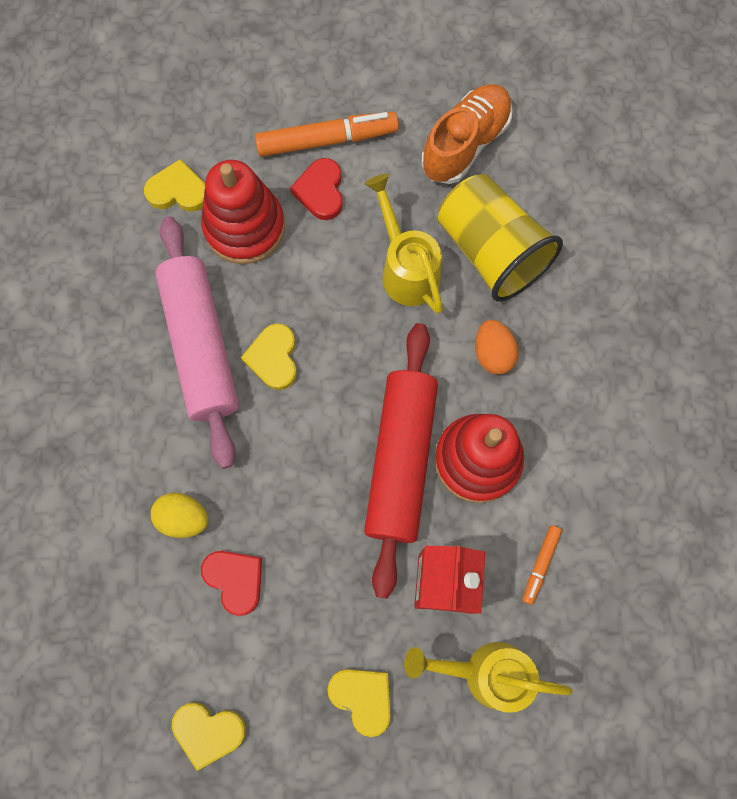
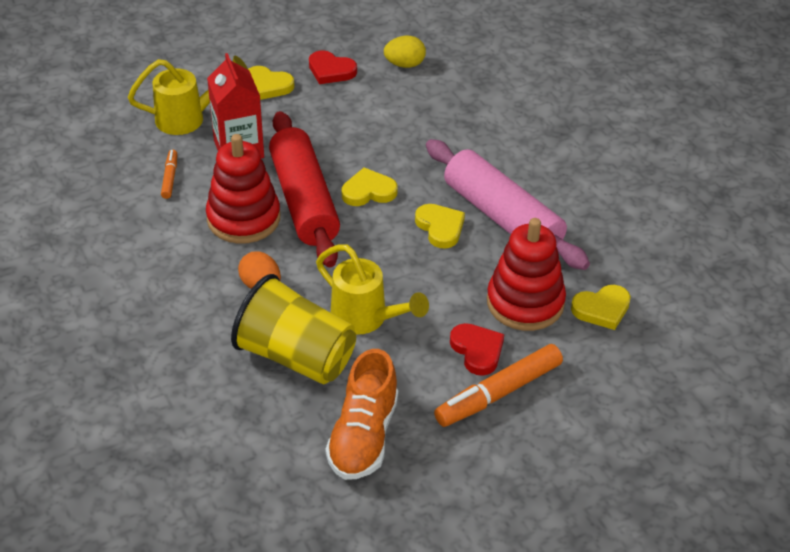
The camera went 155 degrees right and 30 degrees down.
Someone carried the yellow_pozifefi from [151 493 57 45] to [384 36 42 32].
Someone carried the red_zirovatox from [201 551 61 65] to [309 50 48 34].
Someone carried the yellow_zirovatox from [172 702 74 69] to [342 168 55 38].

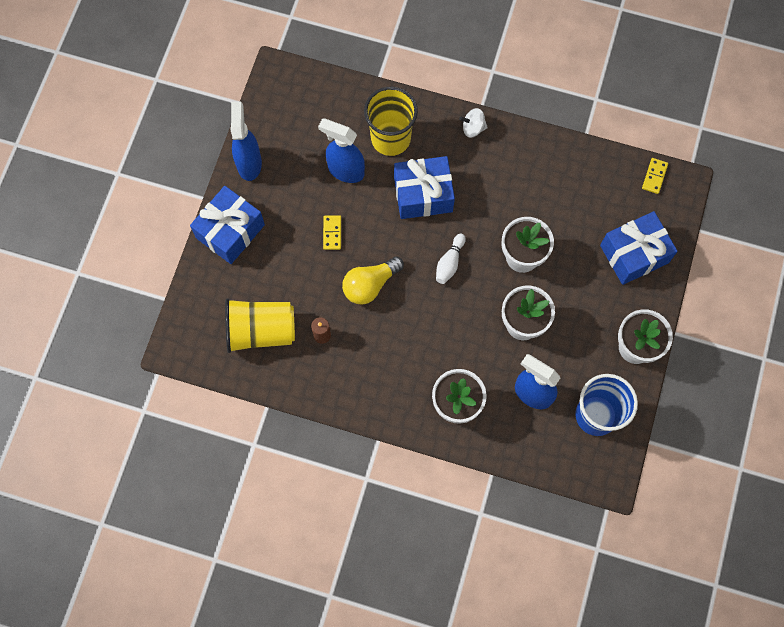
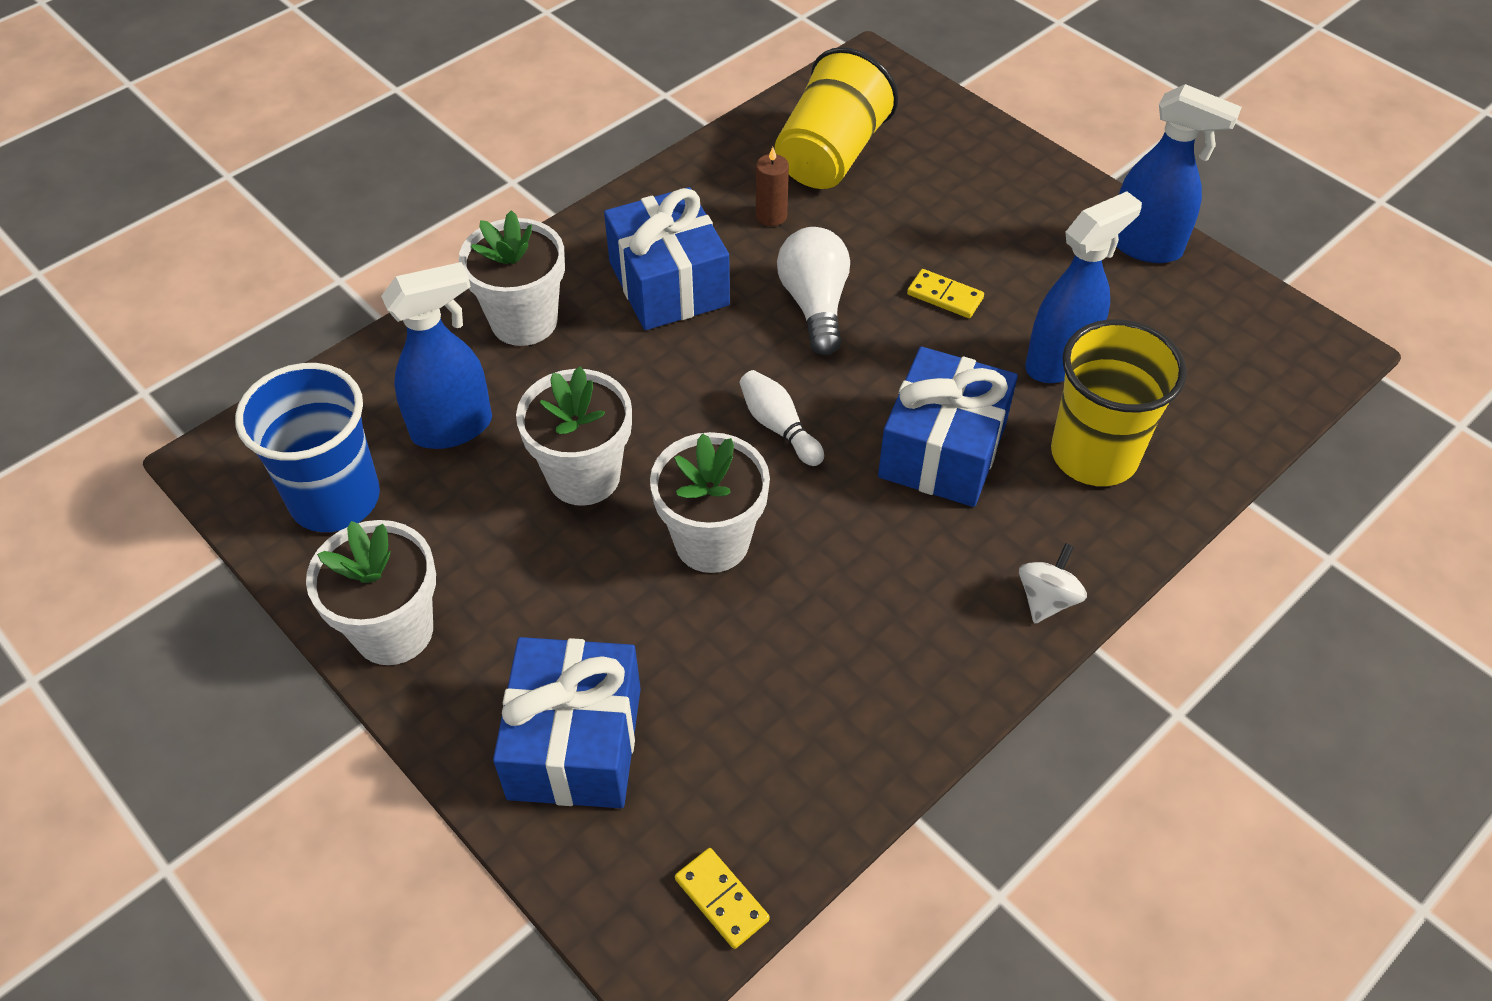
The camera went 120 degrees right and 20 degrees down.
Someone carried the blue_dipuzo from [190 186 75 78] to [604 187 126 143].
Someone repainted the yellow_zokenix at [342 256 62 49], which became the white_zokenix at [777 227 73 128].

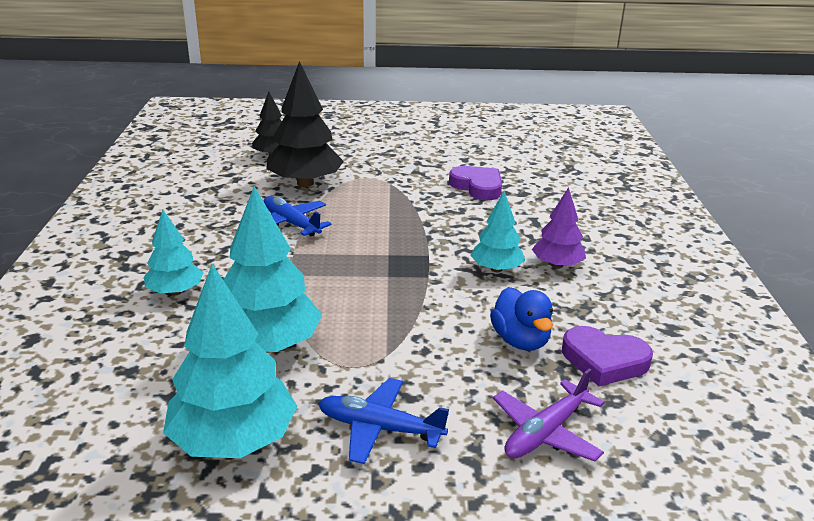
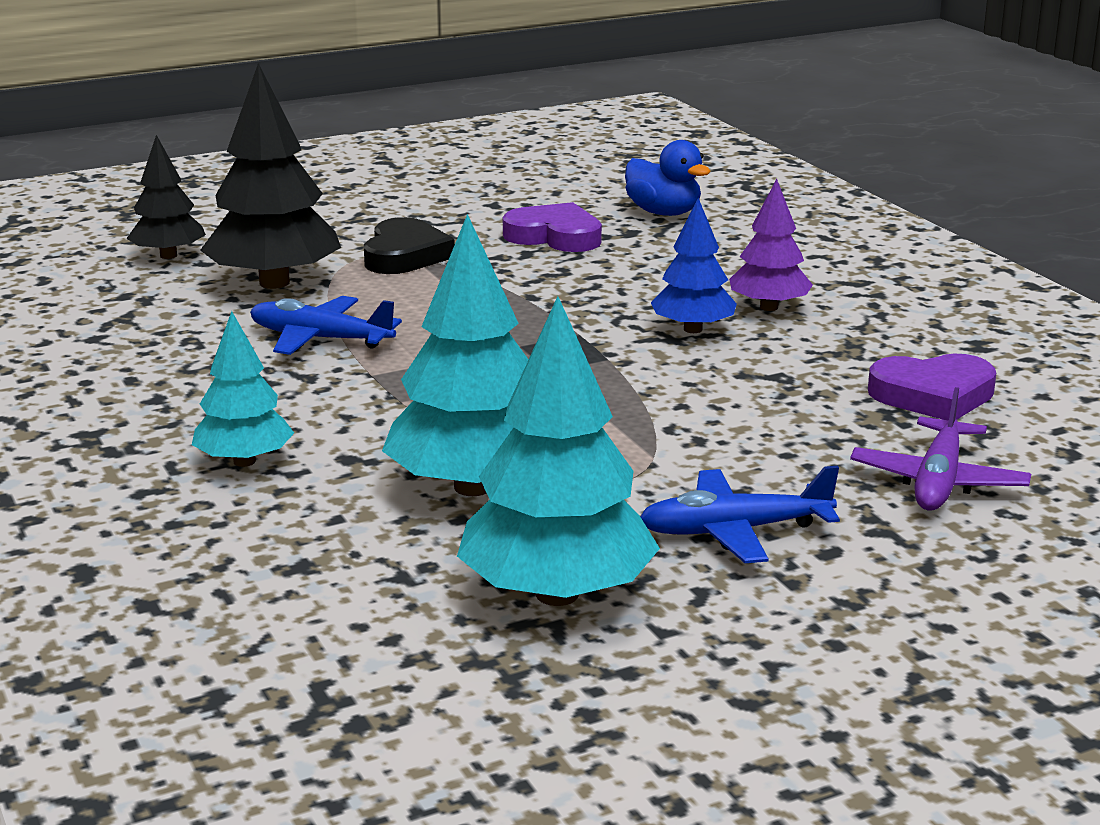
The camera went 25 degrees left and 5 degrees down.
Someone repainted the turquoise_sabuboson at [470 191 55 81], which became the blue_sabuboson at [651 198 86 135].
Someone carried the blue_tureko from [490 287 63 64] to [625 140 86 76].
Someone put down the black_zirovatox at [364 217 91 57].

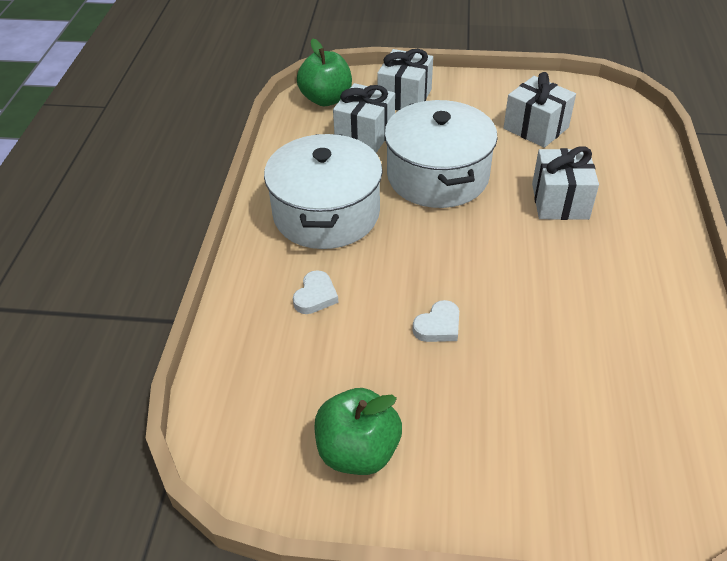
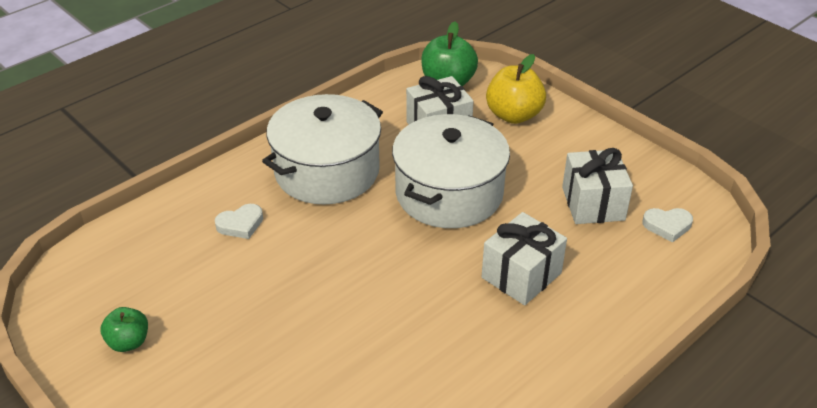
The camera went 40 degrees right and 5 degrees down.
Someone swapped the white_dipuzo at [377 49 56 62] for the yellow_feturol at [486 54 60 70].
Someone carried the white_zirovatox from [412 300 47 42] to [643 208 50 34].
Someone scaled the green_feturol at [314 388 88 87] by 0.60.

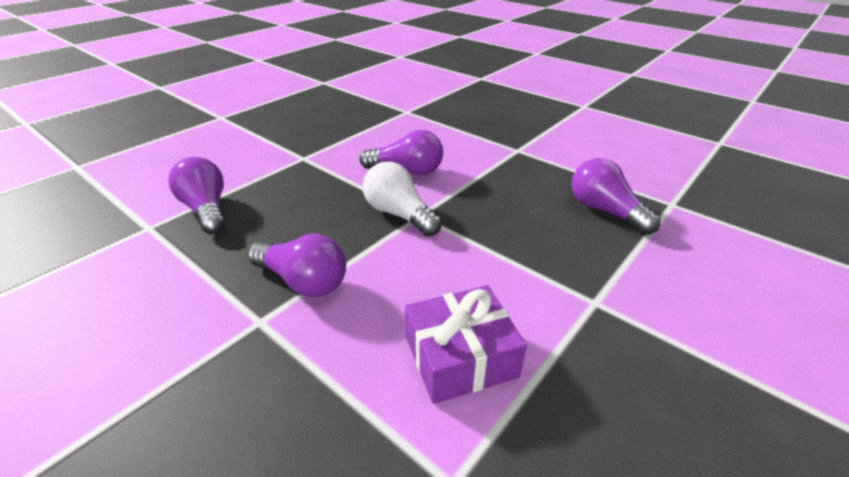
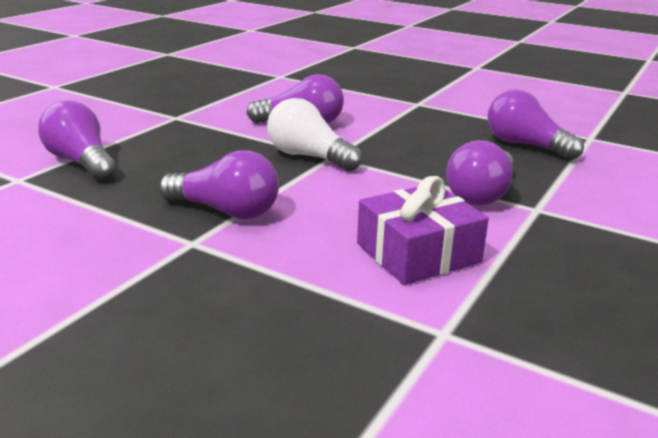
The camera went 10 degrees left and 10 degrees down.
Someone put down the purple_zokenix at [446 140 67 66].

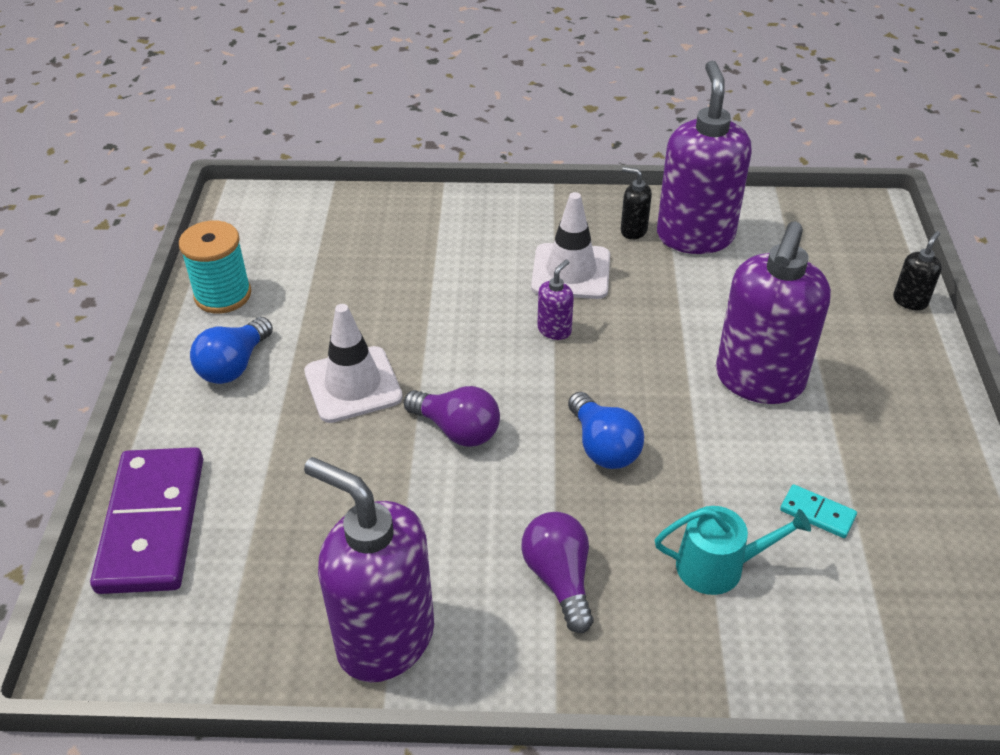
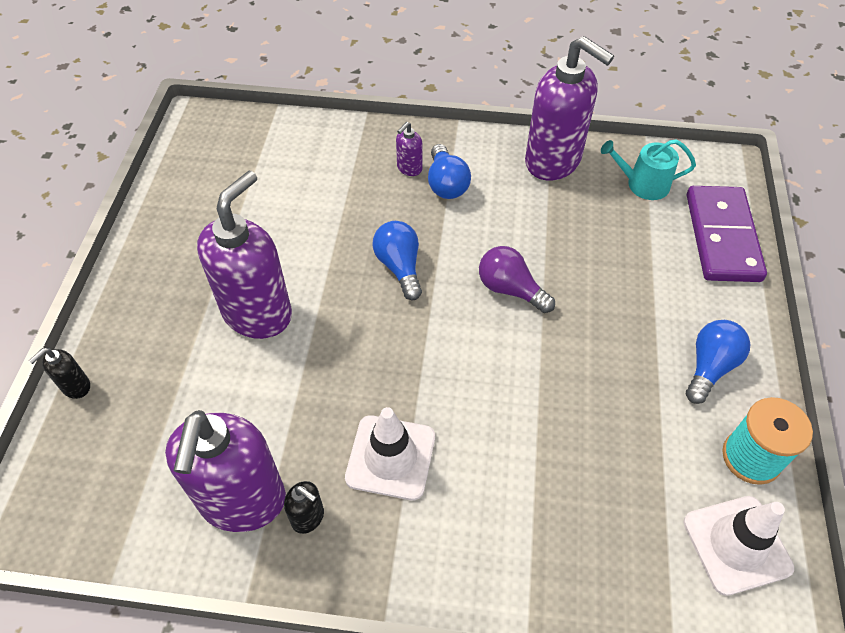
The camera went 175 degrees left and 10 degrees up.
Someone carried the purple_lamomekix from [537 259 37 81] to [396 122 26 54].
Someone carried the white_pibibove from [304 304 99 119] to [683 496 111 100].
Someone took away the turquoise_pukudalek at [780 484 77 54].
Someone carried the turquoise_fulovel from [655 506 156 89] to [601 139 95 61].
Someone repainted the purple_zokenix at [521 512 73 121], which became the blue_zokenix at [428 144 43 55].

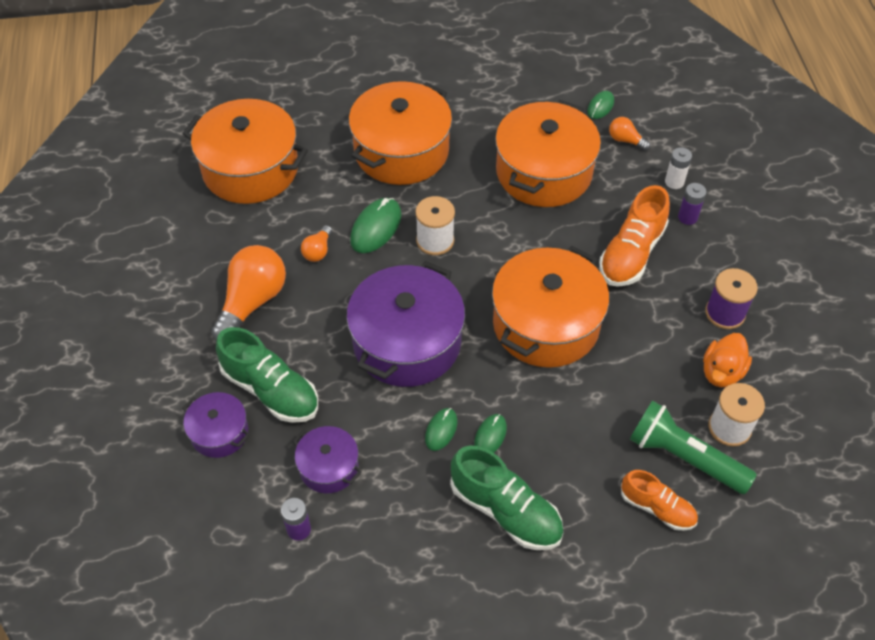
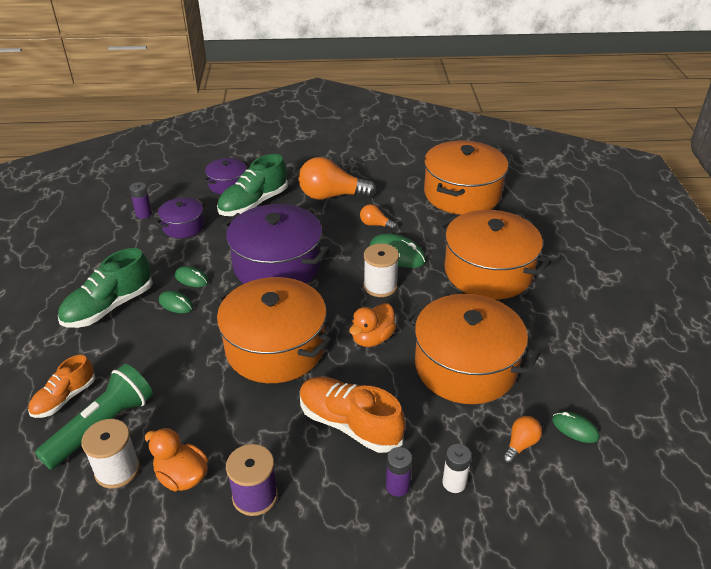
The camera went 95 degrees right and 15 degrees down.
Someone rotated the orange_zokenix at [211 245 75 96] by 150 degrees clockwise.
Someone put down the orange_tureko at [349 303 47 44].

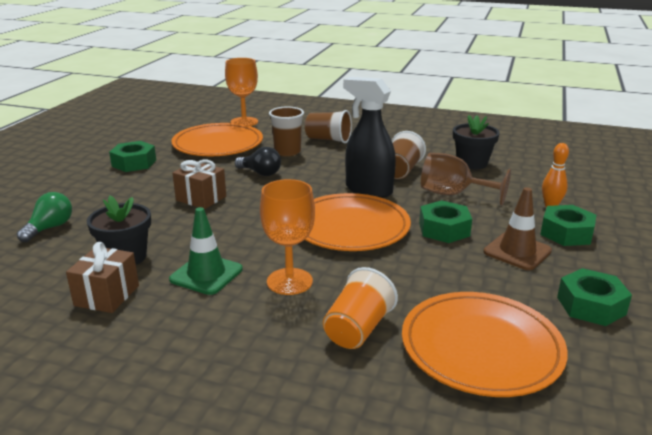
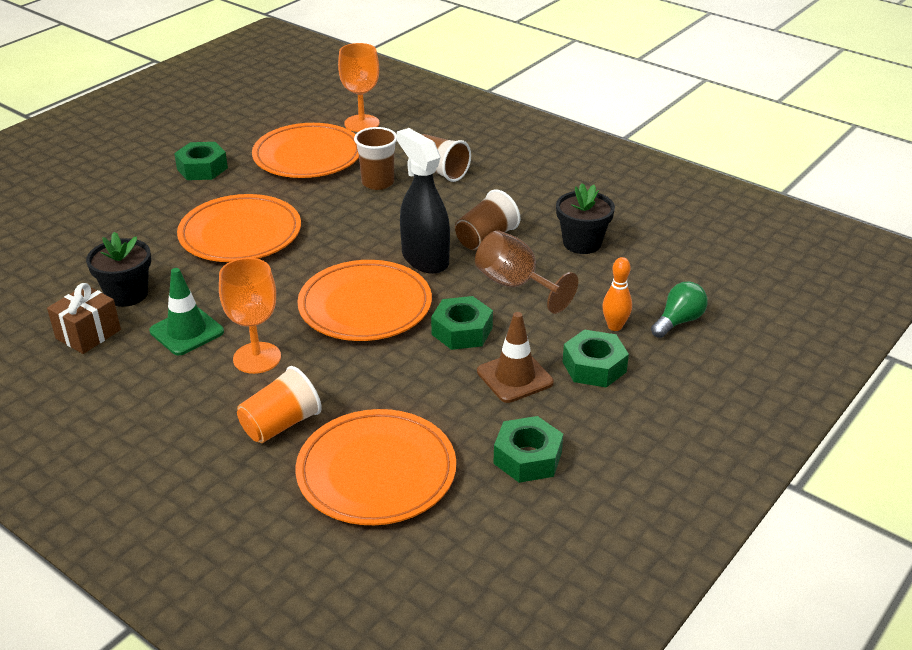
The camera went 20 degrees right and 10 degrees up.
Someone took away the black_zokenix at [235 147 46 29].
Someone swapped the brown_dipuzo at [173 160 53 49] for the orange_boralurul at [177 194 124 68].
Someone carried the green_zokenix from [17 192 55 50] to [651 282 57 56].

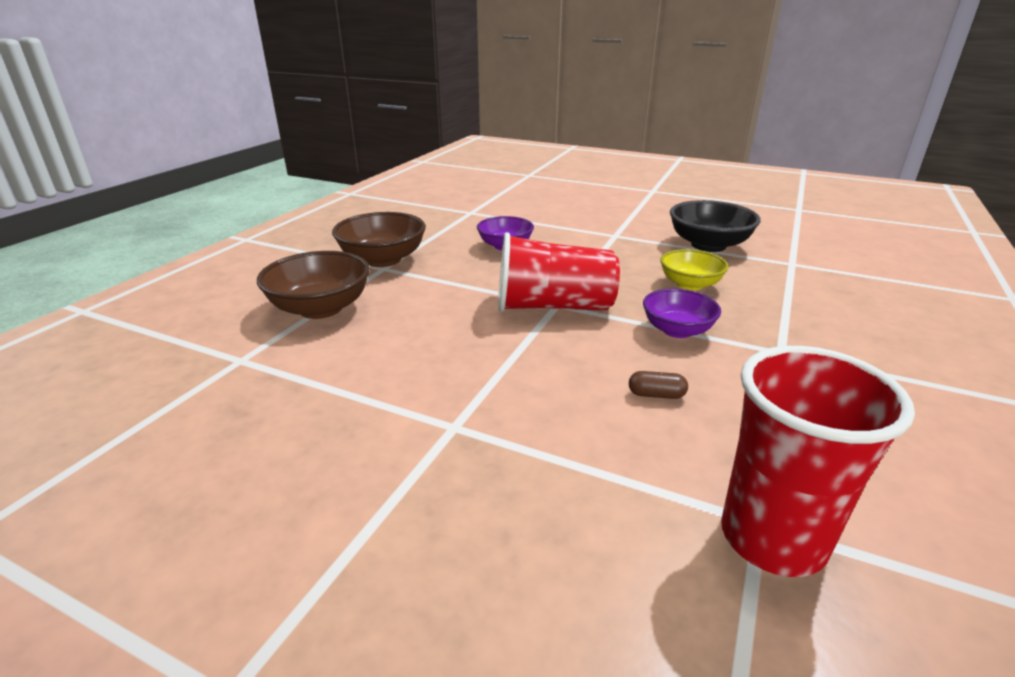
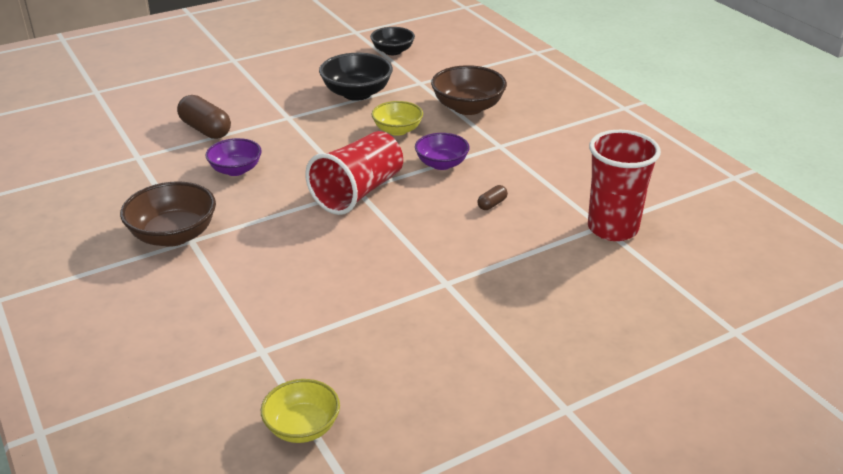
The camera went 55 degrees left and 5 degrees up.
Someone carried the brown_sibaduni from [257 251 113 68] to [431 65 76 50].
Someone put down the black_sibaduni at [370 27 45 28].
Someone put down the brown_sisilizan at [177 95 54 44].
Someone put down the yellow_sibaduni at [261 379 79 64].

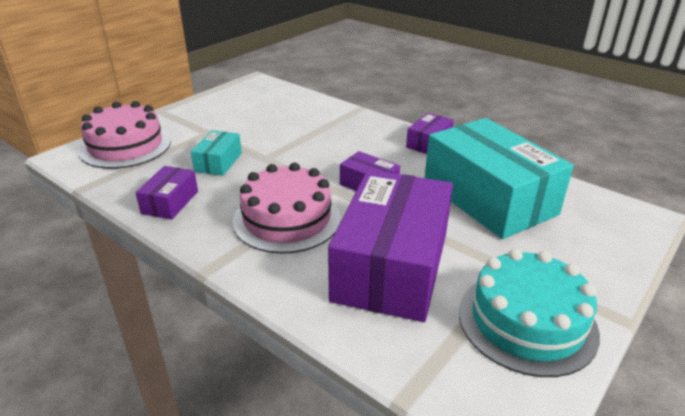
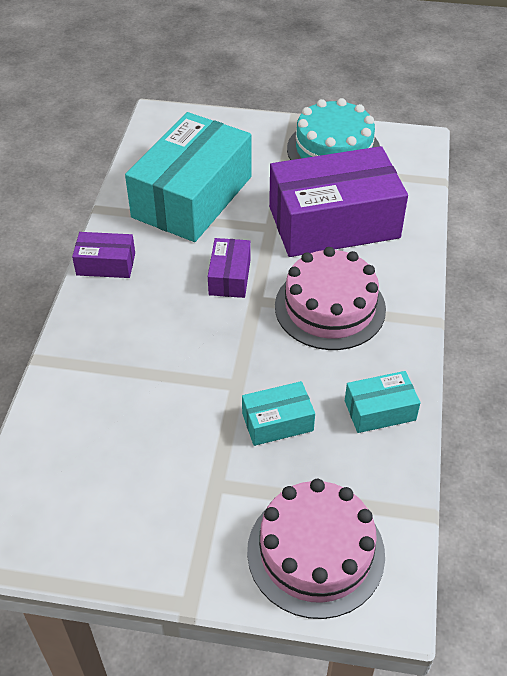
The camera went 120 degrees left and 15 degrees up.
Someone repainted the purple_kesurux at [135 166 63 54], which became the turquoise_kesurux at [345 371 75 62].

